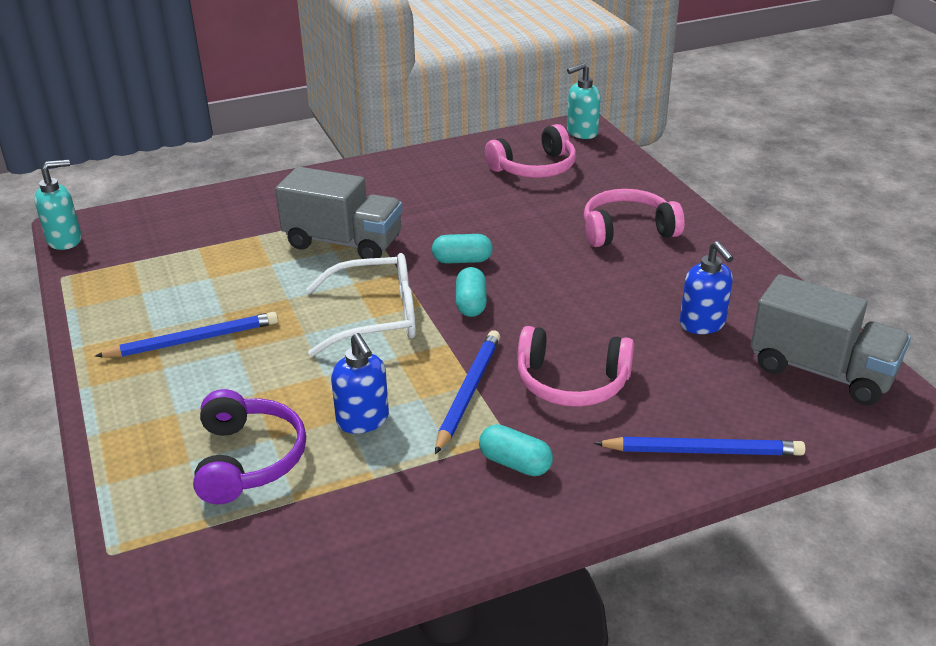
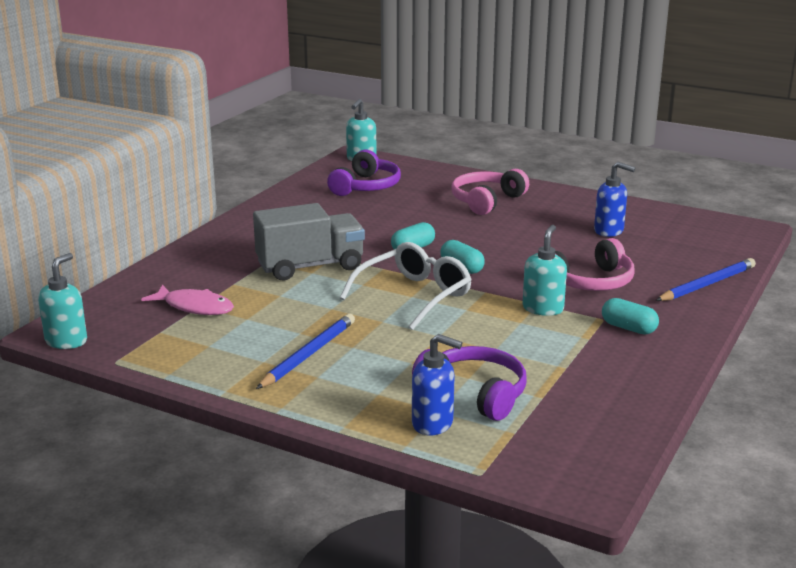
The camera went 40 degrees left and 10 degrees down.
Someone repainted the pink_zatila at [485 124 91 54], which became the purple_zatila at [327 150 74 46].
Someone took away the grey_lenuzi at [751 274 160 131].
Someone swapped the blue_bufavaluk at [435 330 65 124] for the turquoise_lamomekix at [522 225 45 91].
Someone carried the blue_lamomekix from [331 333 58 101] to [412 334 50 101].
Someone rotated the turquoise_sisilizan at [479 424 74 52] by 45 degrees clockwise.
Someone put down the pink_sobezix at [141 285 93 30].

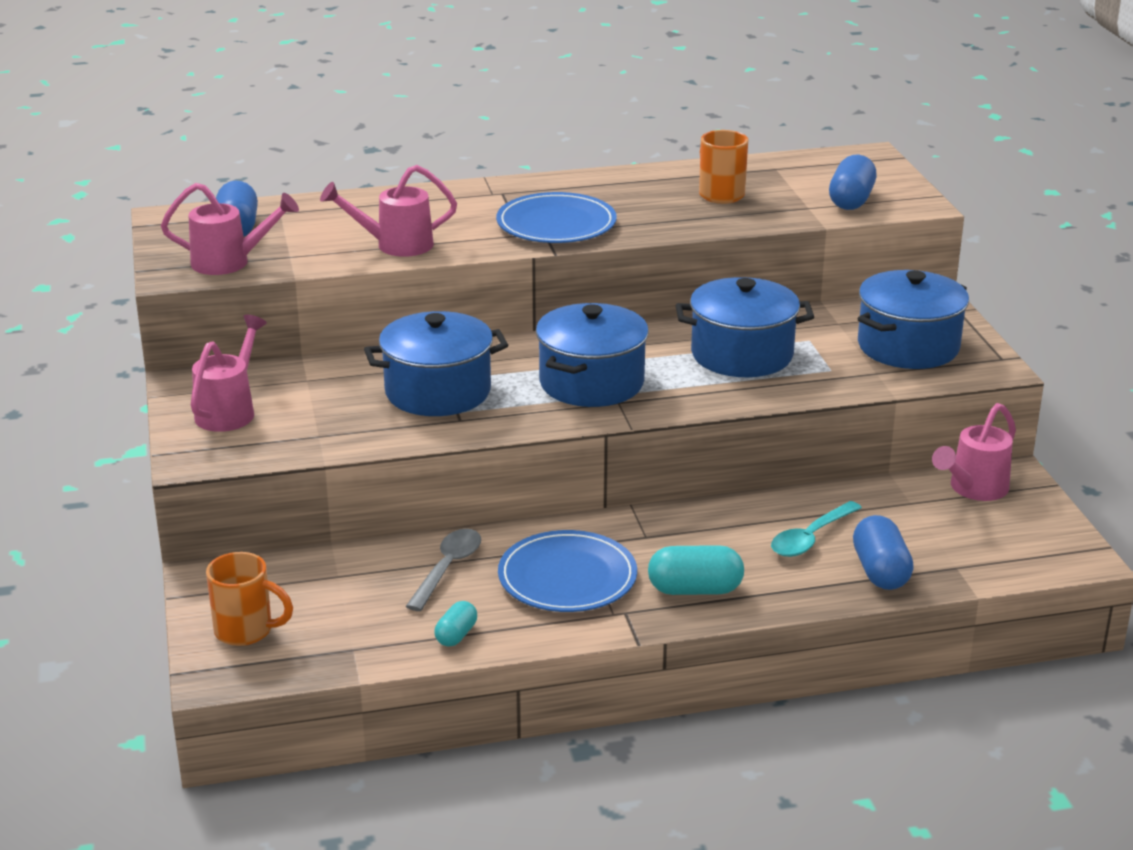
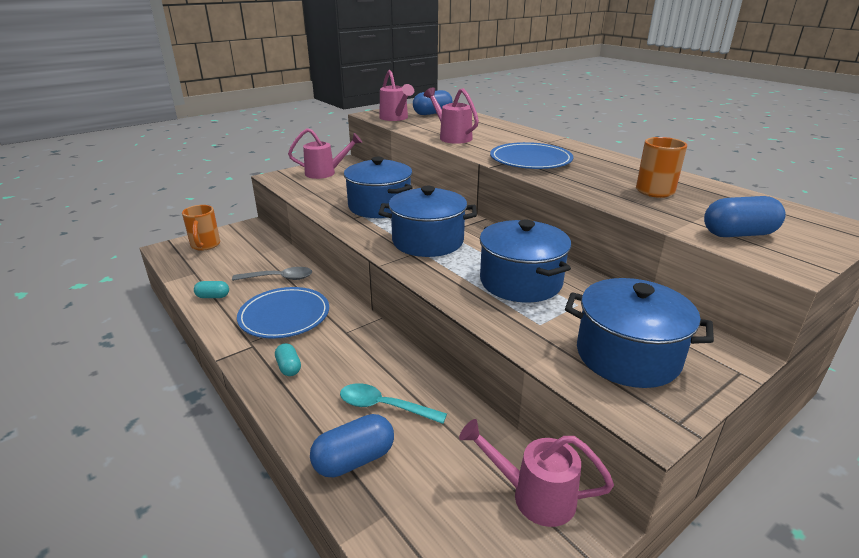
The camera went 65 degrees right and 0 degrees up.
Someone scaled the turquoise_sisilizan at [648 545 96 50] by 0.59.

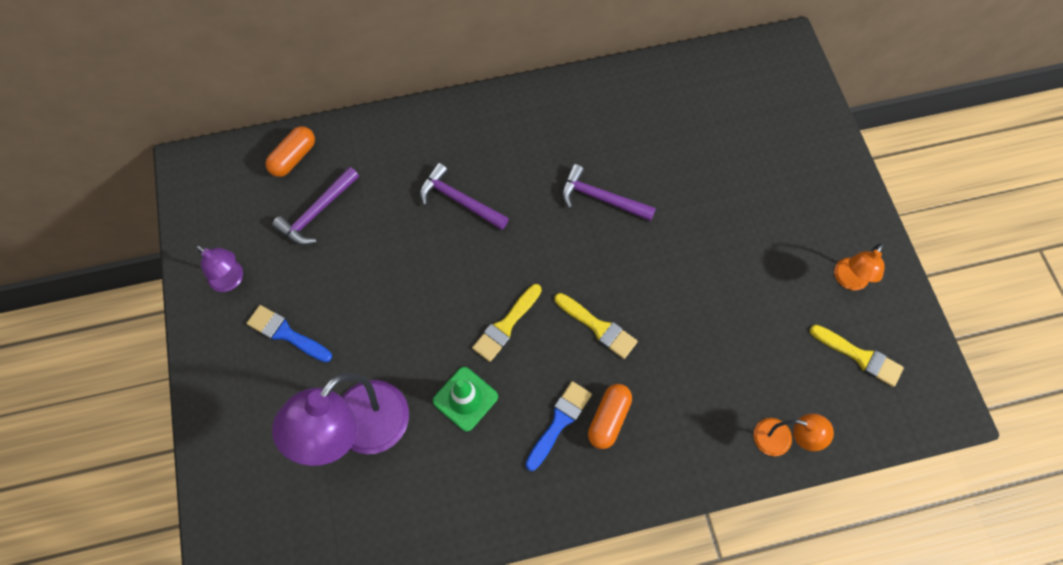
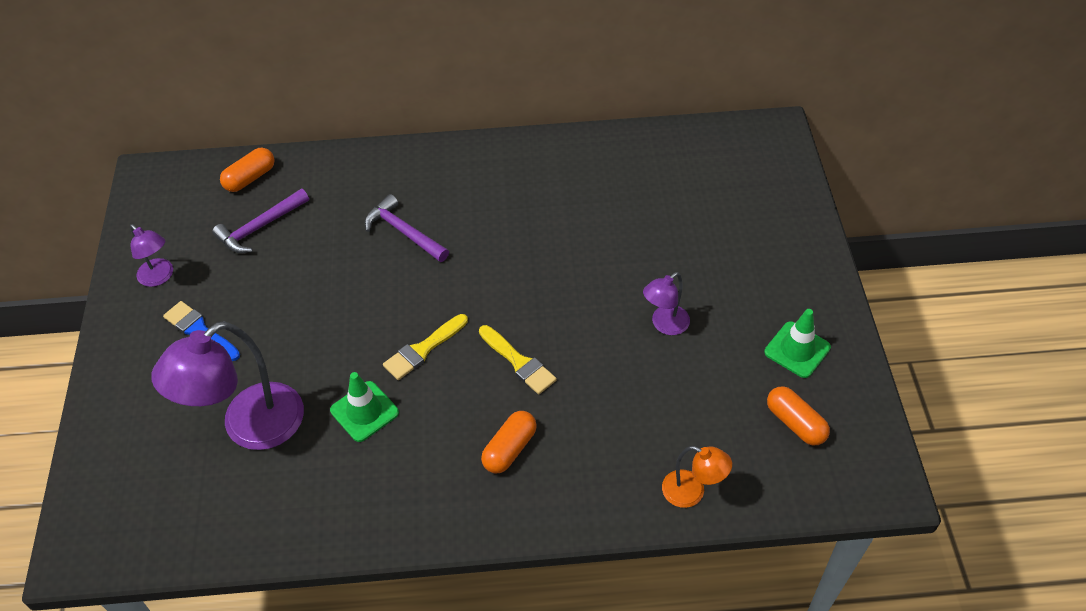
The camera went 10 degrees right and 15 degrees down.
Someone took away the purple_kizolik at [562 164 94 57].
Someone swapped the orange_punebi at [834 244 51 46] for the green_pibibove at [764 309 67 69].
Someone swapped the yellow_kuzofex at [810 325 94 62] for the orange_sisilizan at [767 386 63 59].
Someone took away the blue_kuzofex at [525 381 67 90].
Someone put down the purple_punebi at [643 272 47 63].

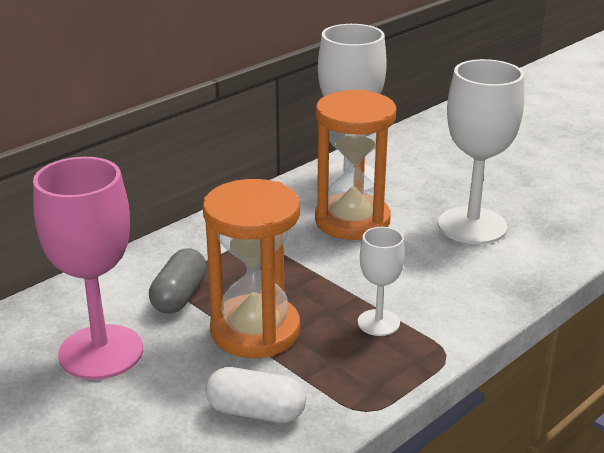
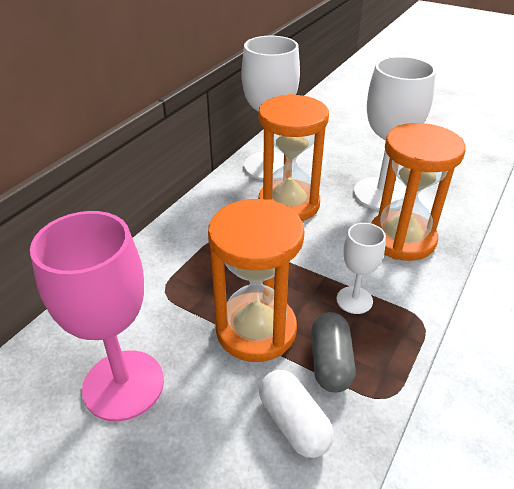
The camera went 15 degrees left and 10 degrees up.
Someone carried the grey_sisilizan from [149 248 58 66] to [311 312 45 81].
Someone rotated the white_sisilizan at [205 367 101 56] by 60 degrees clockwise.
Someone put down the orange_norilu at [371 123 94 138].

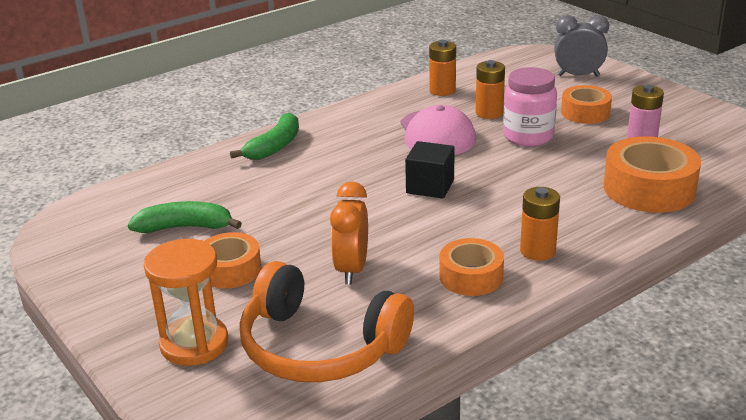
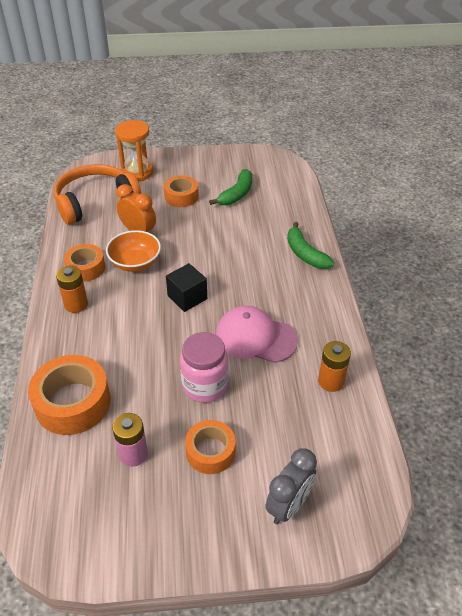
The camera went 120 degrees right and 15 degrees up.
Someone took away the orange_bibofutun at [476 60 29 59].
Someone put down the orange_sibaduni at [106 230 55 42].

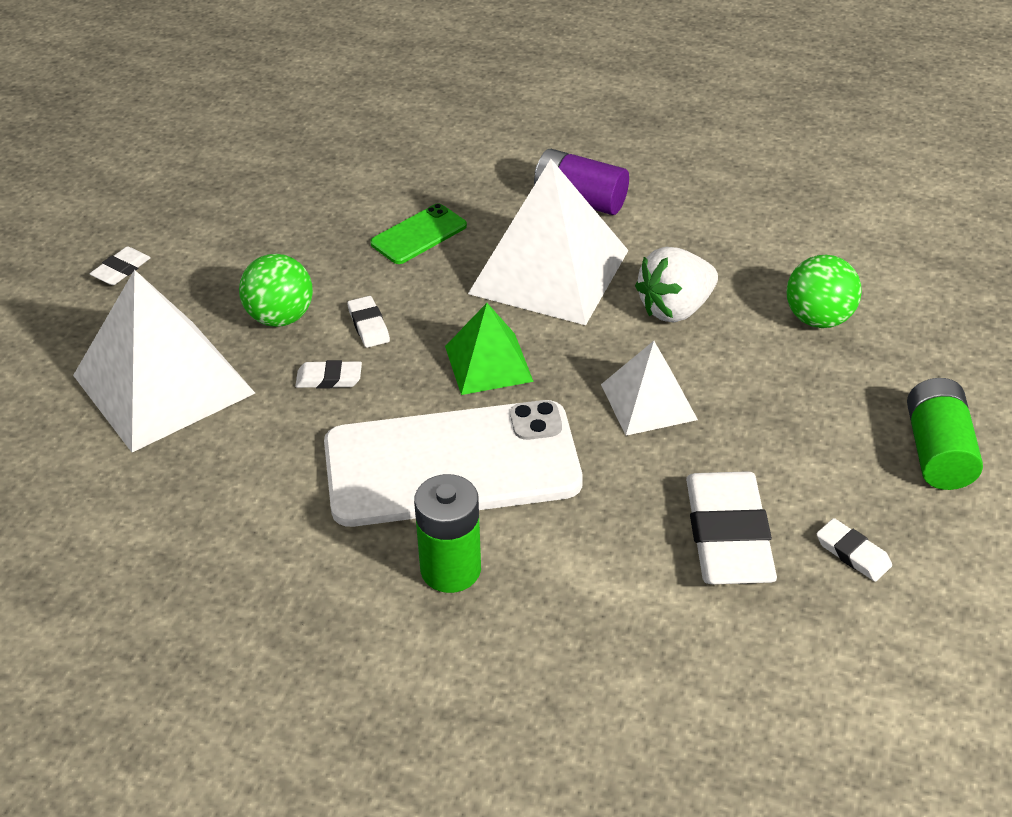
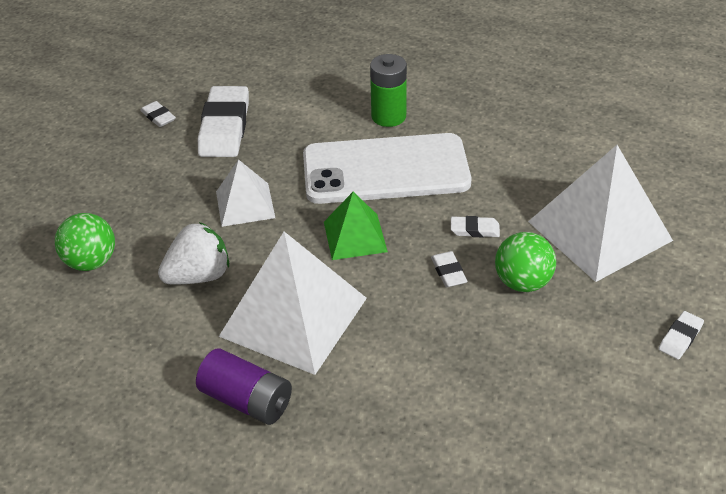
The camera went 175 degrees left and 0 degrees up.
Someone took away the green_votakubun at [370 203 97 61].
Someone took away the green_bibofutun at [907 378 76 112].

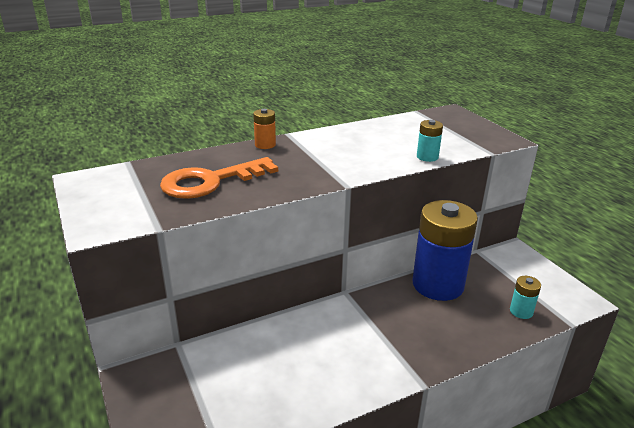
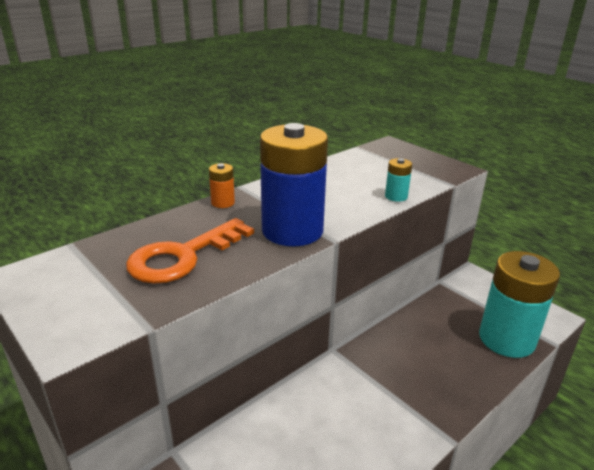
The camera went 15 degrees left and 0 degrees up.
Someone carried the blue_bibofutun from [412 200 66 101] to [260 123 68 123].
Someone scaled the turquoise_bibofutun at [510 276 31 43] by 2.41.

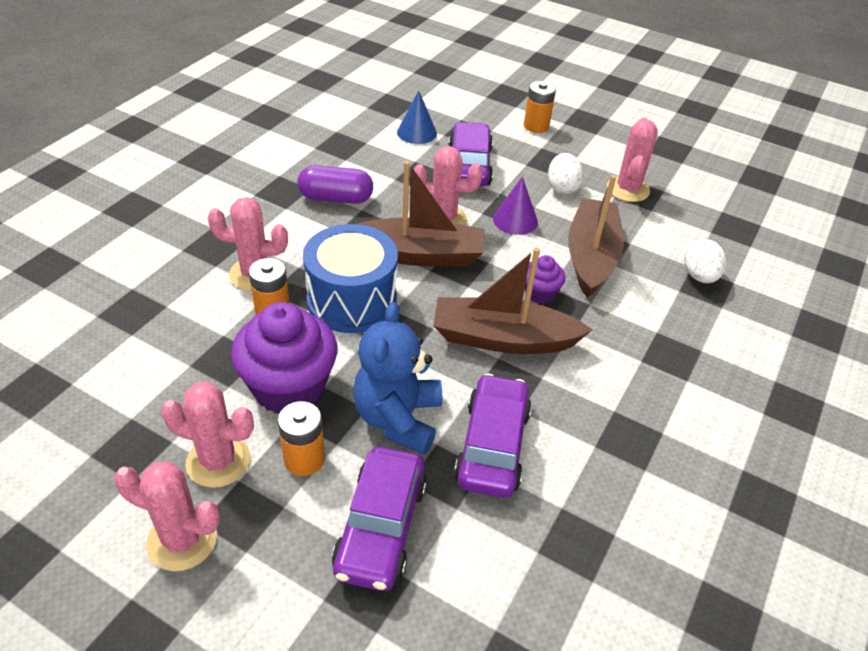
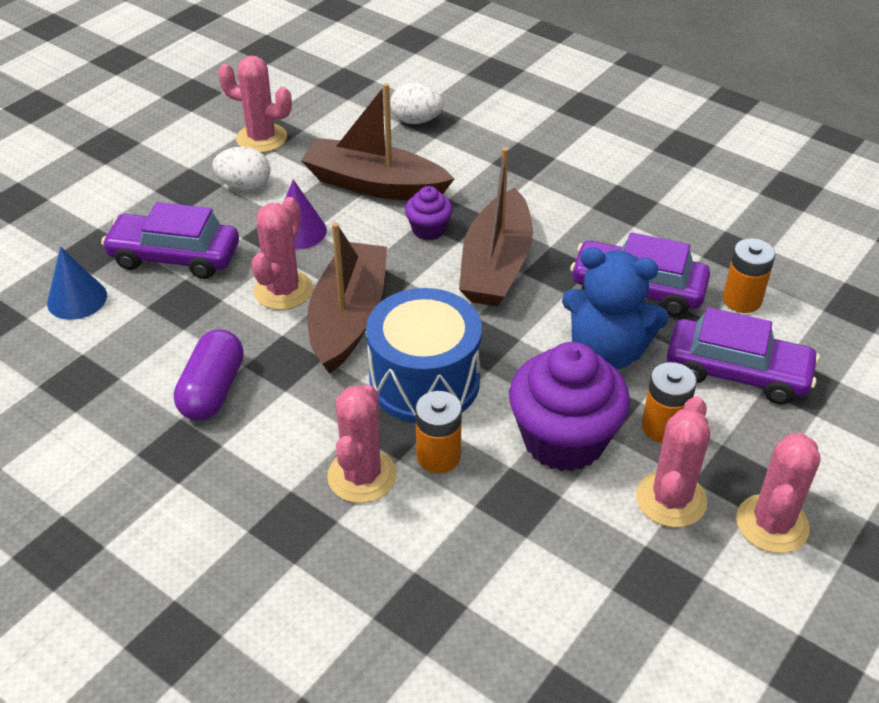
The camera went 80 degrees left and 0 degrees up.
Someone carried the orange_bibofutun from [524 81 32 52] to [723 238 52 75].

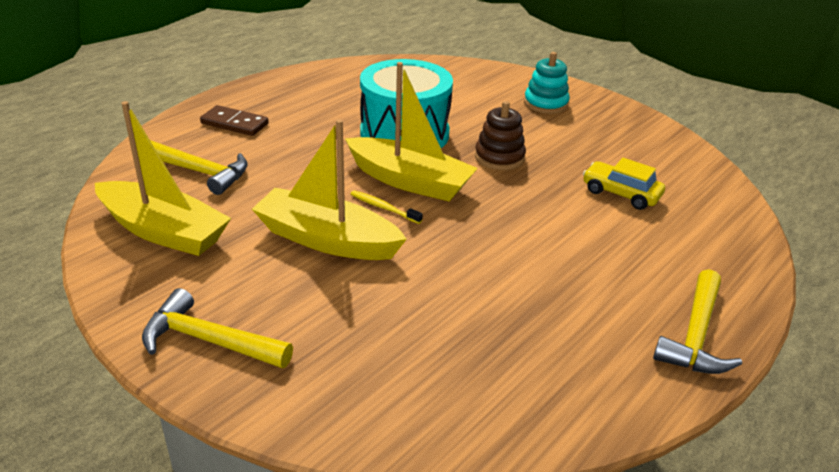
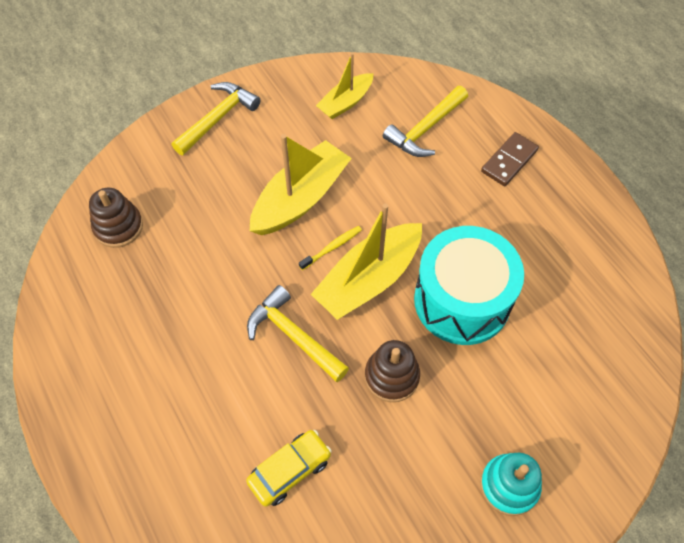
The camera went 110 degrees right and 25 degrees up.
Someone scaled the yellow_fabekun at [95 101 136 155] by 0.60.
Someone carried the yellow_kizolik from [653 269 89 105] to [247 285 102 97].
Someone put down the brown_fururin at [89 188 54 60].

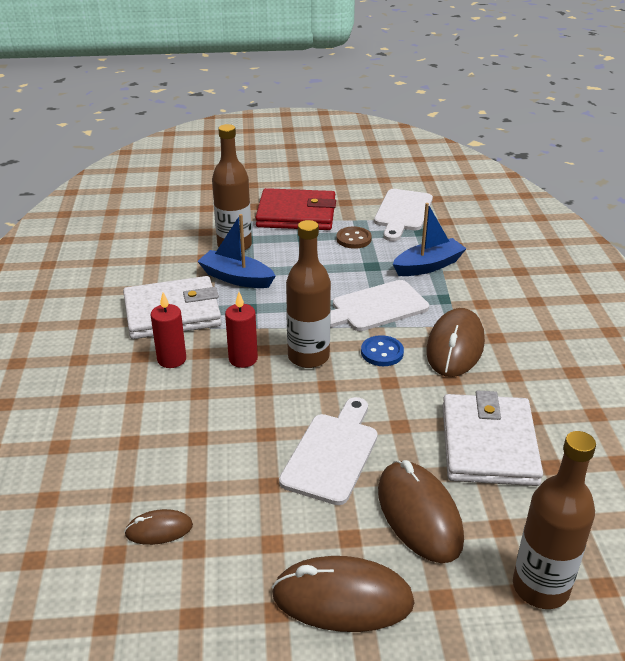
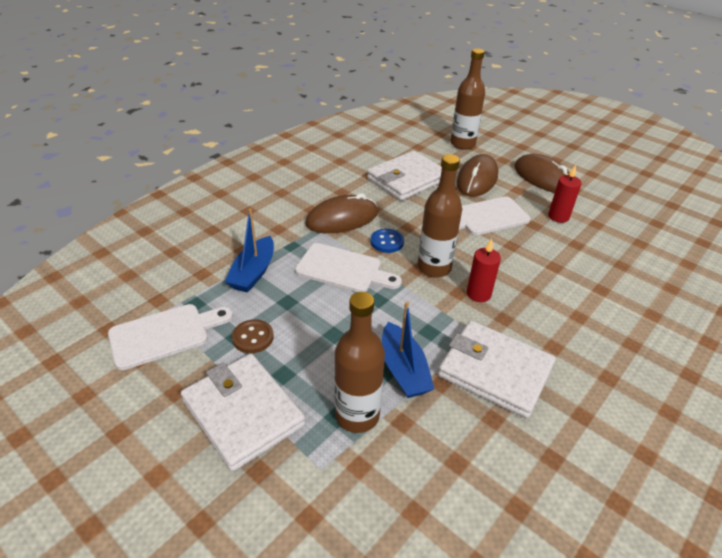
The camera went 135 degrees left and 5 degrees up.
Someone repainted the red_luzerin at [255 188 81 42], which became the white_luzerin at [181 354 124 118].
Someone rotated the blue_fabekun at [393 203 74 73] by 90 degrees counterclockwise.
Someone carried the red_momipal from [151 293 35 75] to [548 165 34 58].
Someone took away the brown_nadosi at [124 509 69 36].

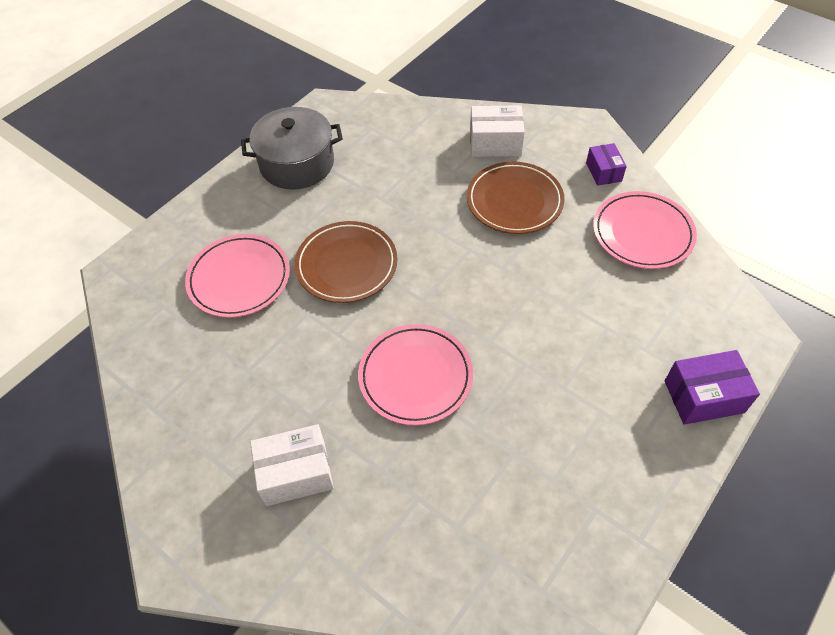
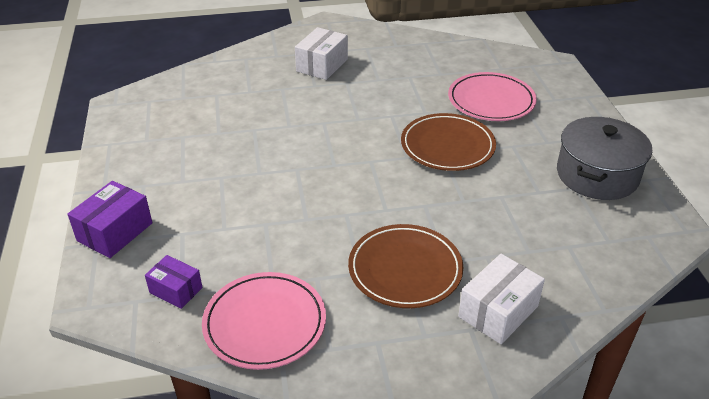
The camera went 130 degrees right and 15 degrees down.
Someone carried the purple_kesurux from [586 143 41 43] to [145 255 57 54].
Someone took away the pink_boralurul at [358 324 115 102].

